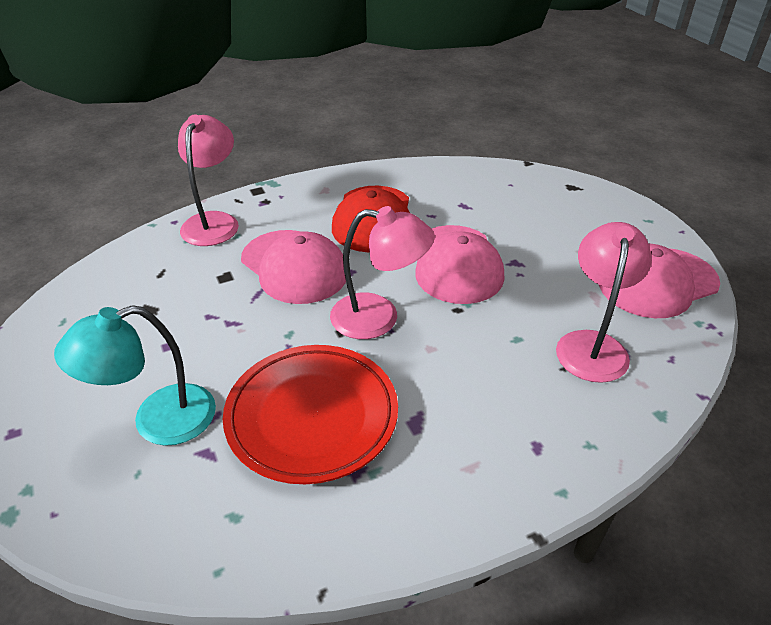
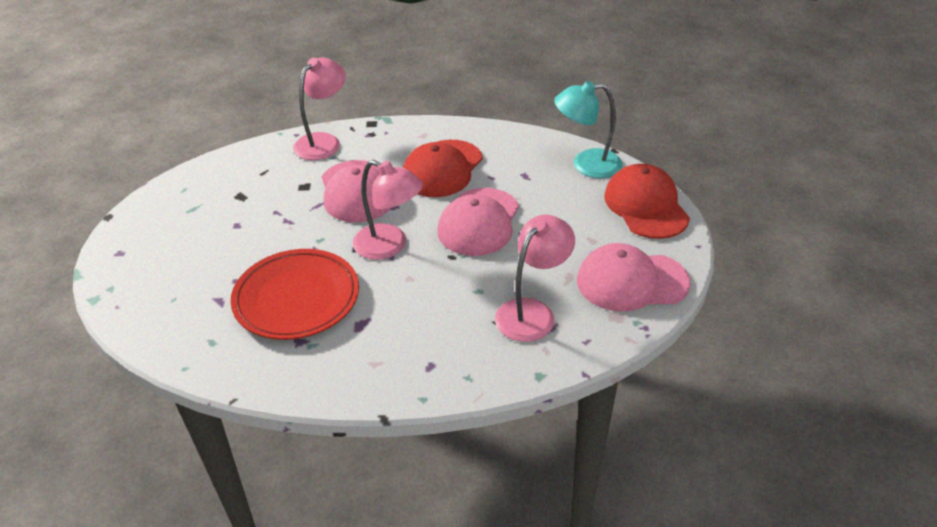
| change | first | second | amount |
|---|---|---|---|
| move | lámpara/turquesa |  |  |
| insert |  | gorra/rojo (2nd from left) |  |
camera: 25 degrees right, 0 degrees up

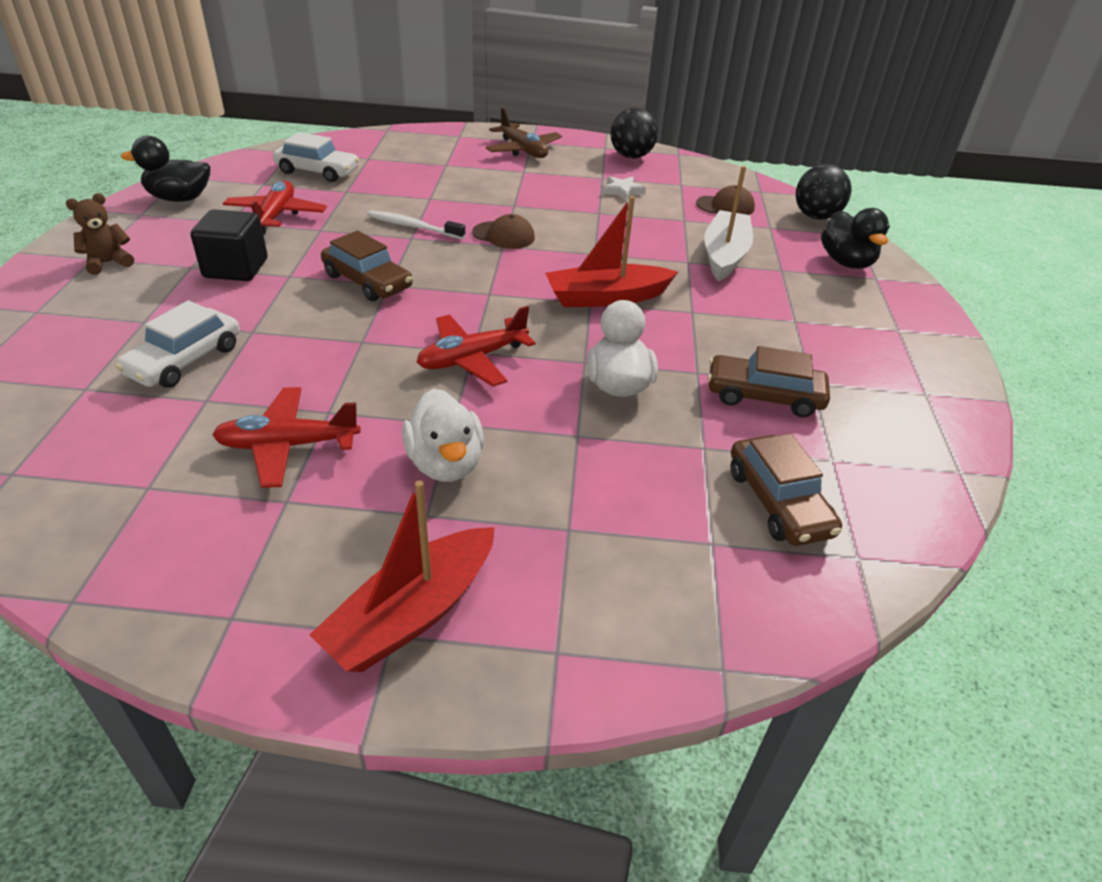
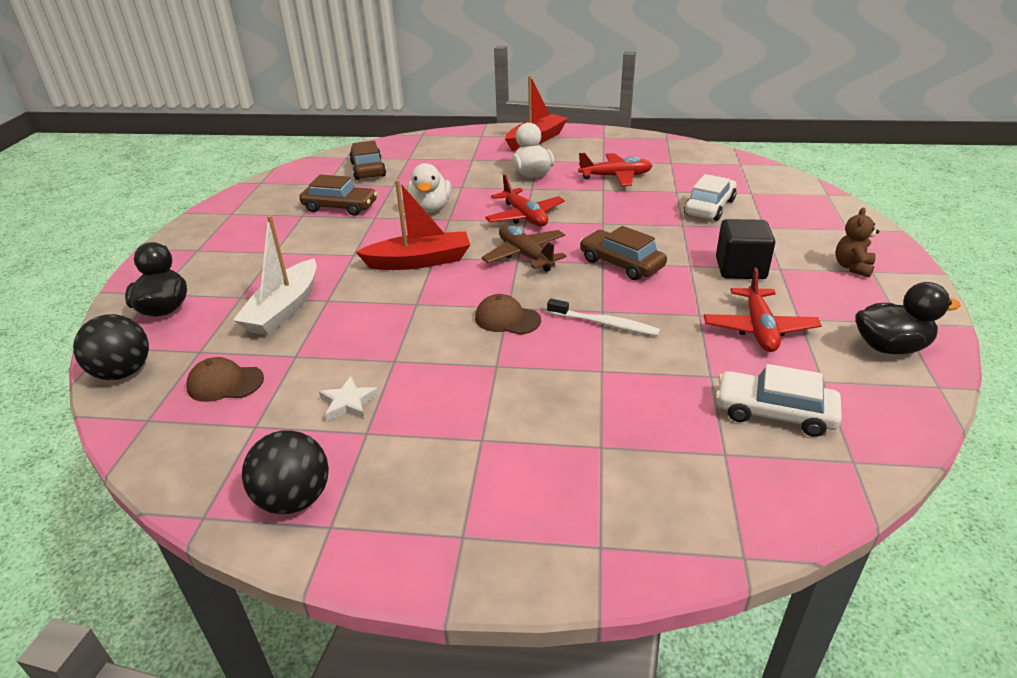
| change | first | second | amount |
|---|---|---|---|
| move | avión/marrón |  |  |
| rotate | avión/rojo (3rd from left in the first image) | avión/rojo (1st from left) | 90 degrees clockwise |
| rotate | osito/marrón |  | 150 degrees clockwise |
camera: 175 degrees left, 5 degrees down

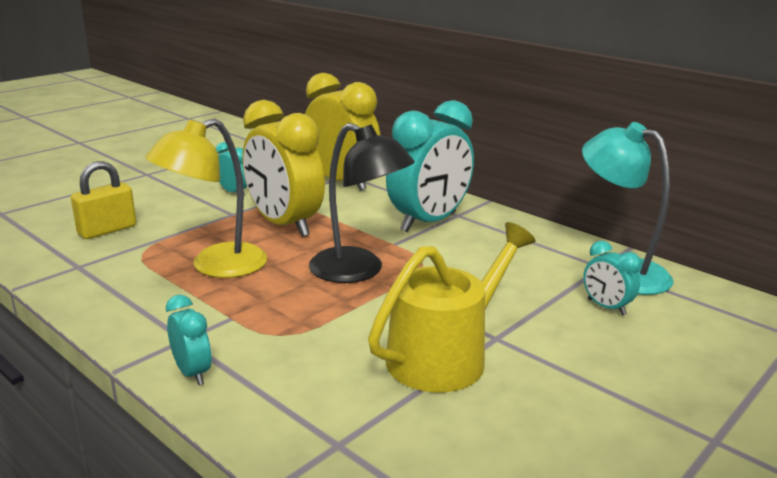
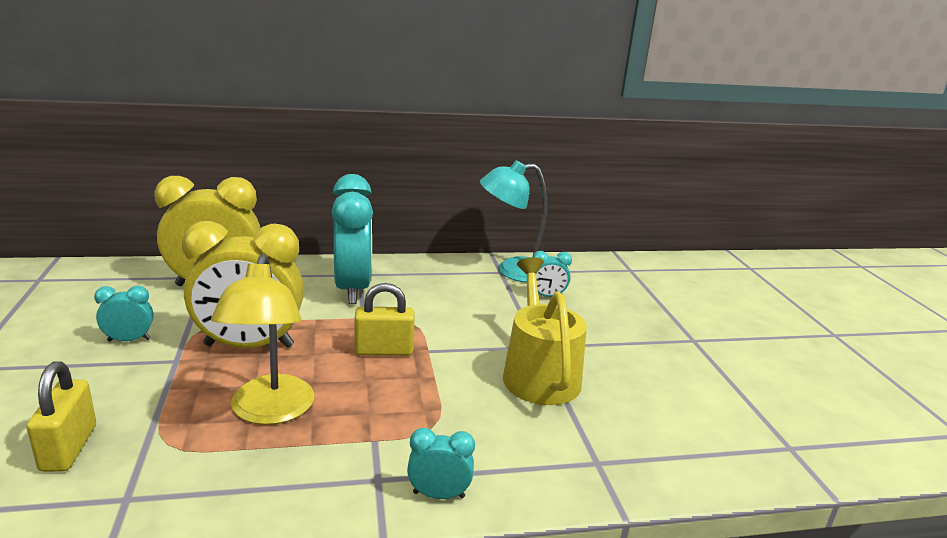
| change | first | second | amount |
|---|---|---|---|
| replace | lámpara/negro | candado/amarillo (2nd from left) |  |
camera: 55 degrees left, 0 degrees up

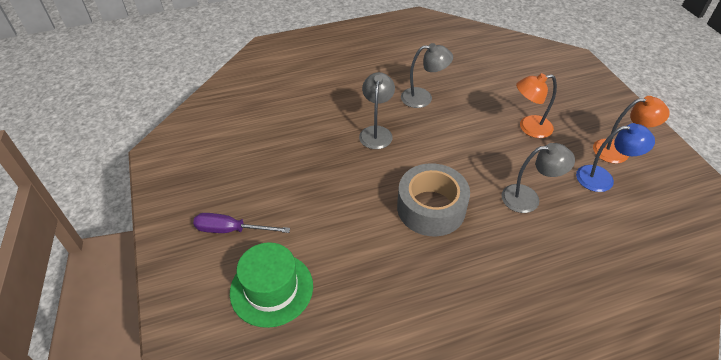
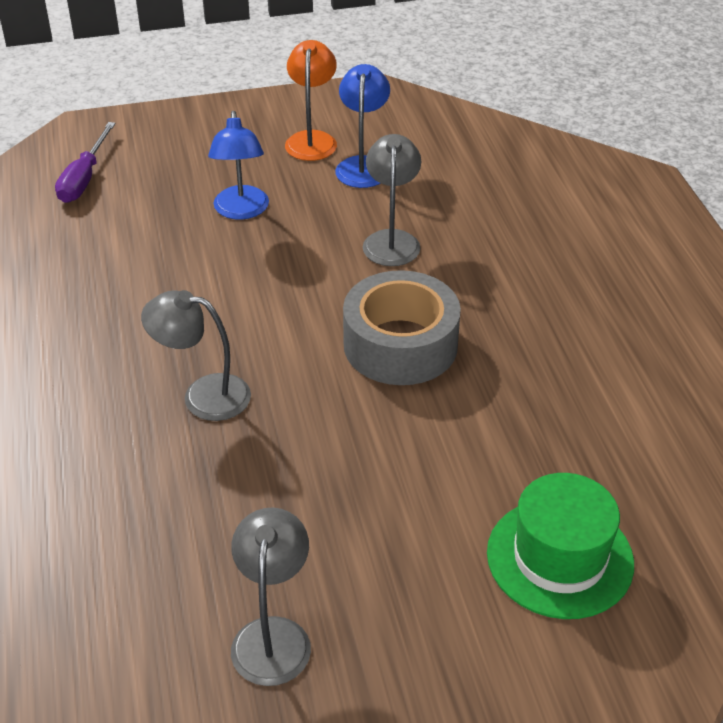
| change | first | second | amount |
|---|---|---|---|
| move | destornillador/morado |  |  |
| recolor | lámpara/naranja (1st from left) | lámpara/azul (1st from left) |  |
| move | lámpara/gris (2nd from left) |  |  |
camera: 85 degrees left, 5 degrees down

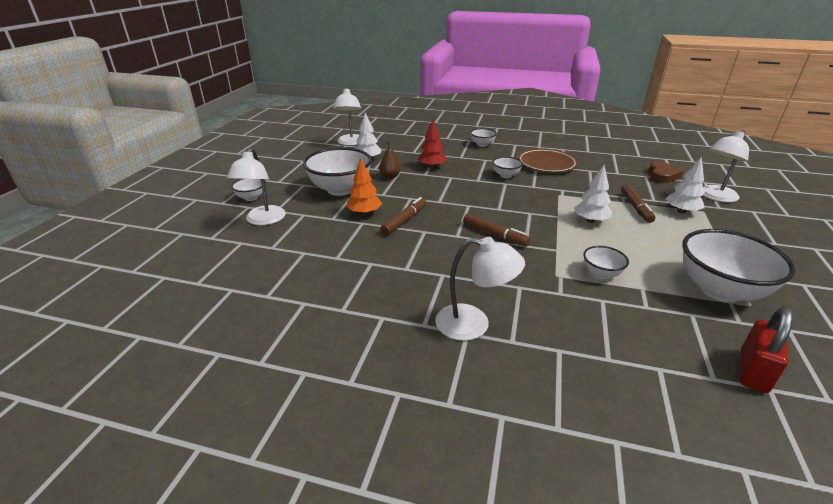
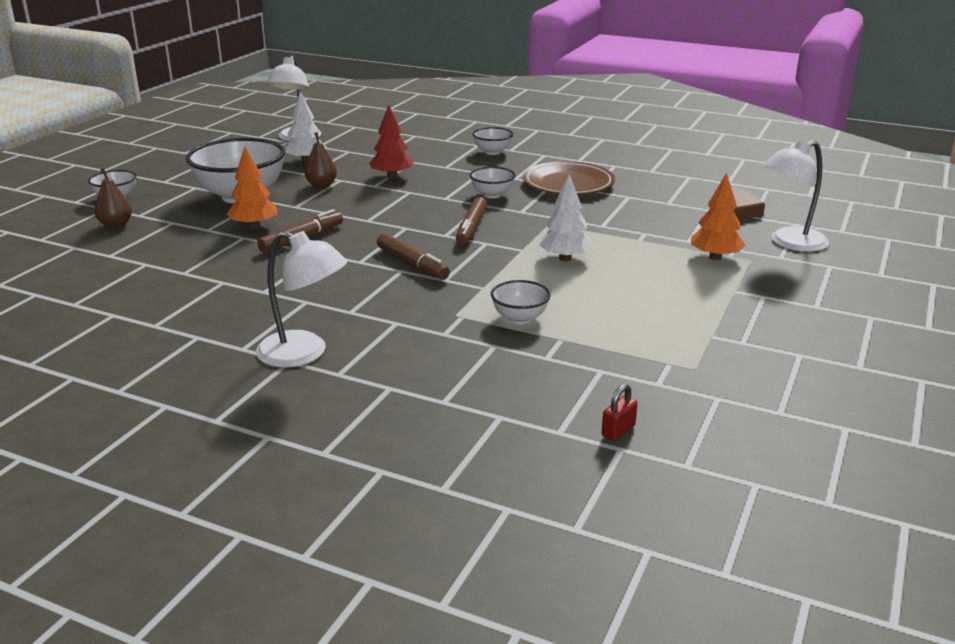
| change | first | second | amount |
|---|---|---|---|
| replace | lámpara/blanco (1st from left) | pera/marrón (1st from left) |  |
| move | rotulador/marrón (3rd from left) |  |  |
| resize | candado/rojo |  | x0.52 |
| recolor | árbol/blanco (3rd from left) | árbol/naranja (2nd from left) |  |
| delete | cuenco/blanco (6th from left) |  |  |
camera: 10 degrees right, 5 degrees down

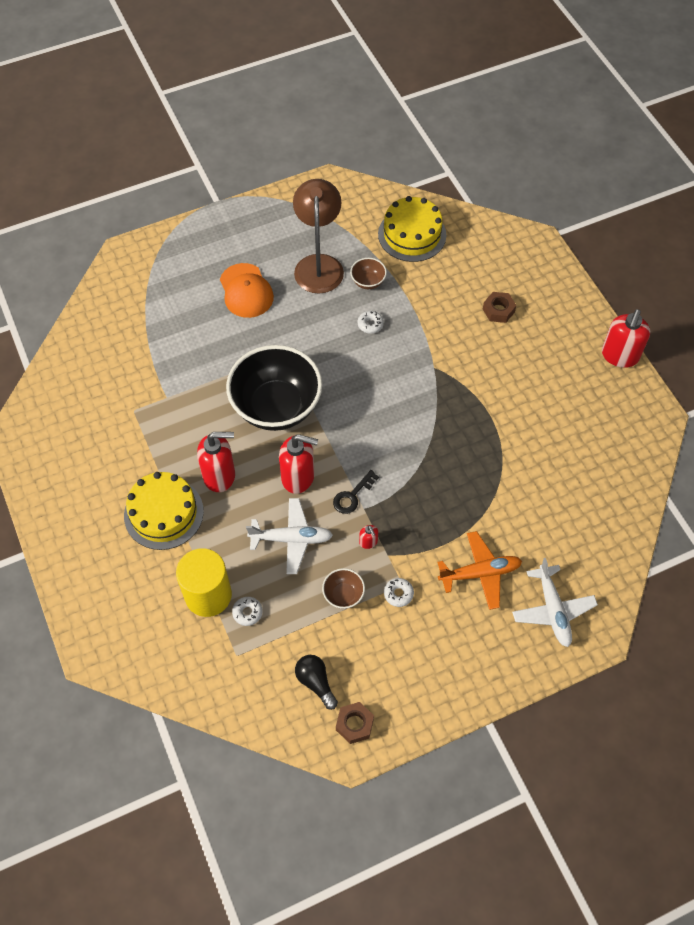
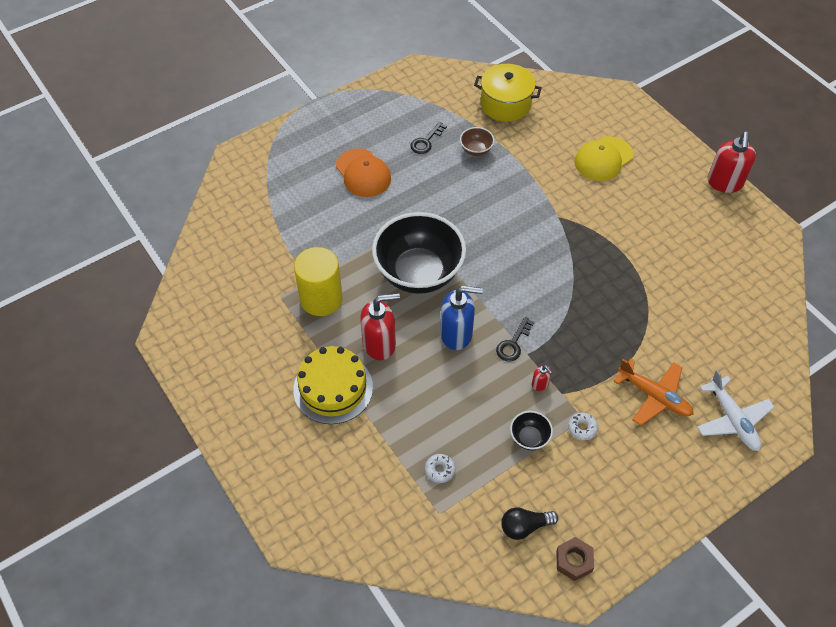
| change | first | second | amount |
|---|---|---|---|
| move | cilindro/amarillo |  |  |
| replace | lámpara/marrón | llave/negro (1st from left) |  |
| recolor | dispensador de jabón/rojo (2nd from left) | dispensador de jabón/azul |  |
| replace | tarta/amarillo (2nd from left) | olla/amarillo |  |
| rotate | bombilla/negro |  | 60 degrees counterclockwise |
| recolor | cuenco/marrón (1st from left) | cuenco/negro (2nd from left) |  |
| replace | tuerca/marrón (2nd from left) | gorra/amarillo |  |
| rotate | avión/naranja |  | 60 degrees clockwise |
| delete | avión/blanco (1st from left) |  |  |
| delete | rosquilla/blanco (2nd from left) |  |  |
camera: 10 degrees left, 5 degrees down

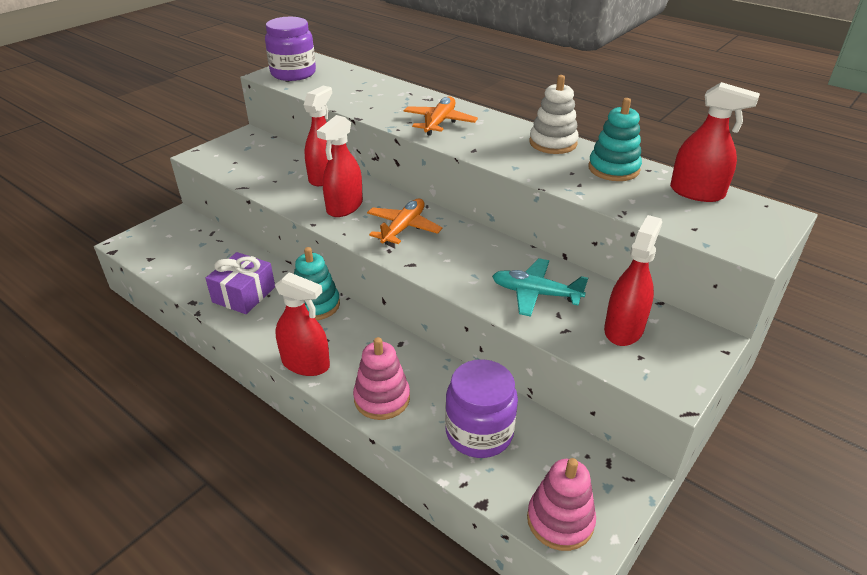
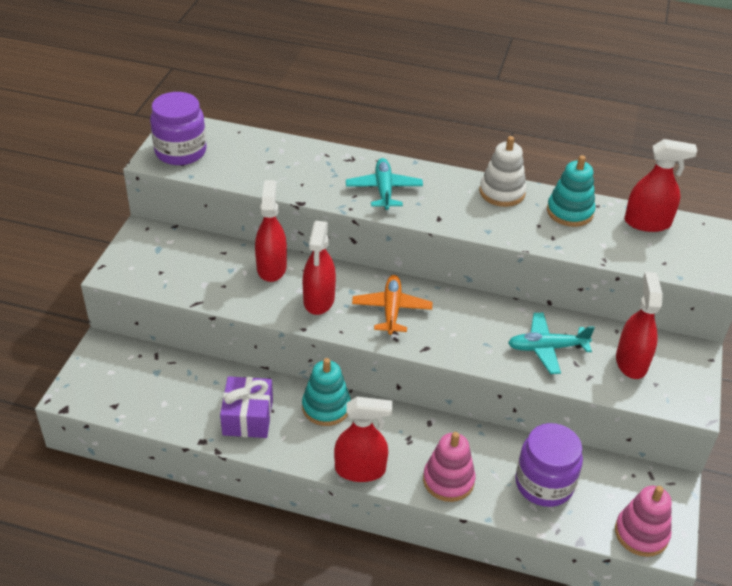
| change | first | second | amount |
|---|---|---|---|
| recolor | avión/naranja (2nd from left) | avión/turquesa (1st from left) |  |
camera: 25 degrees left, 5 degrees up

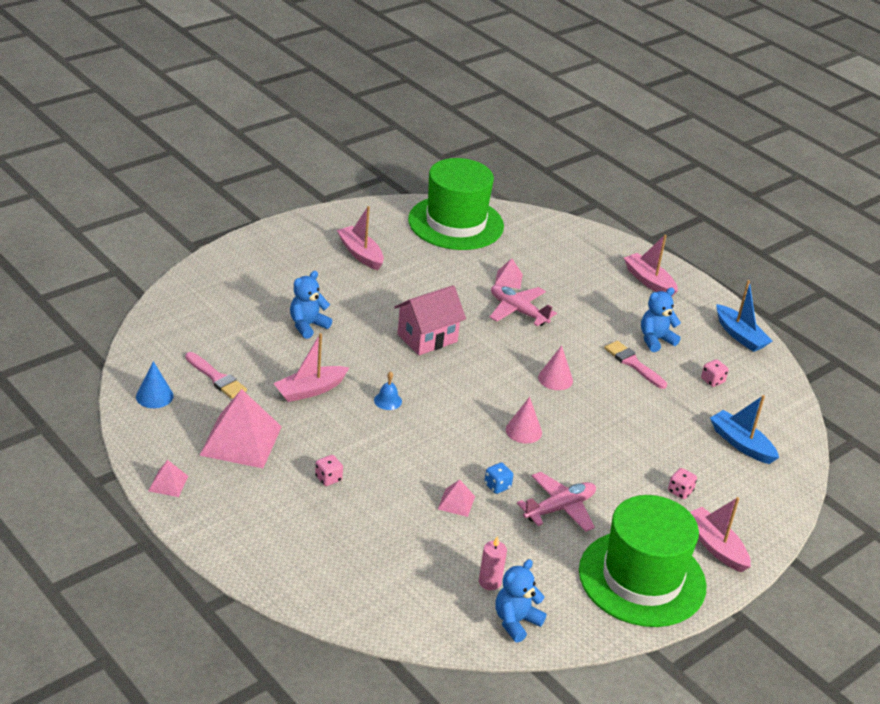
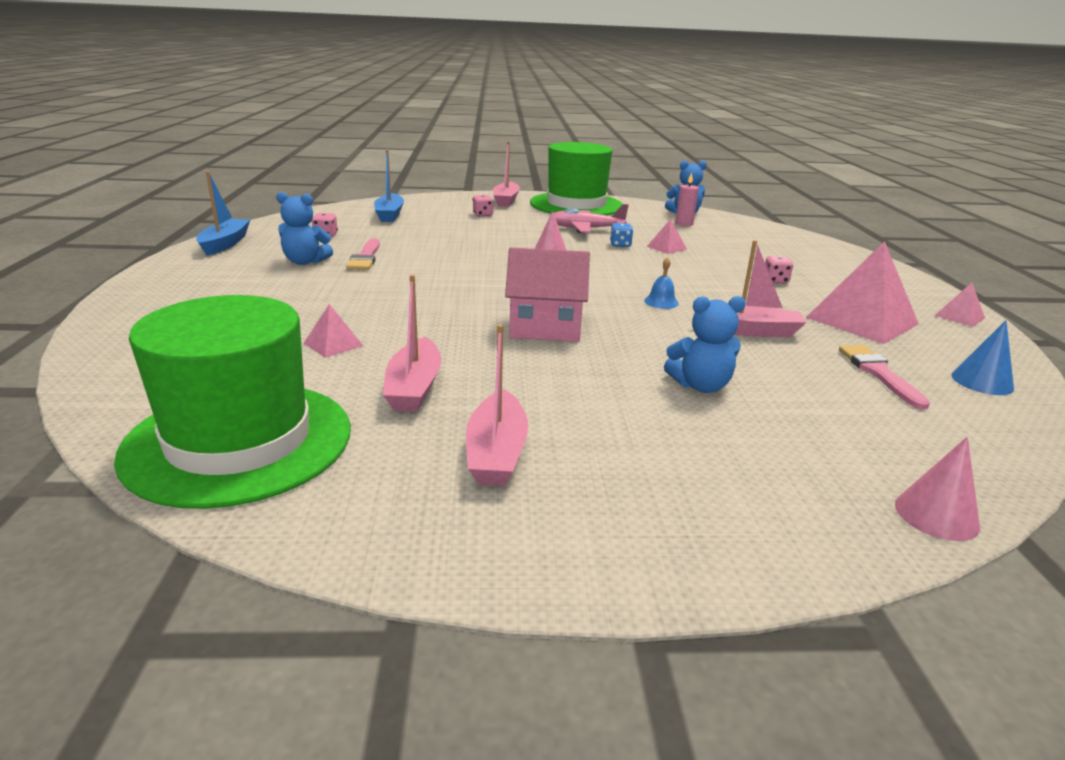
| change | first | second | amount |
|---|---|---|---|
| move | barco/rosa (3rd from left in the first image) | barco/rosa (1st from left) |  |
| move | cono/rosa (2nd from left) |  |  |
| delete | avión/rosa (1st from left) |  |  |
camera: 140 degrees left, 10 degrees down

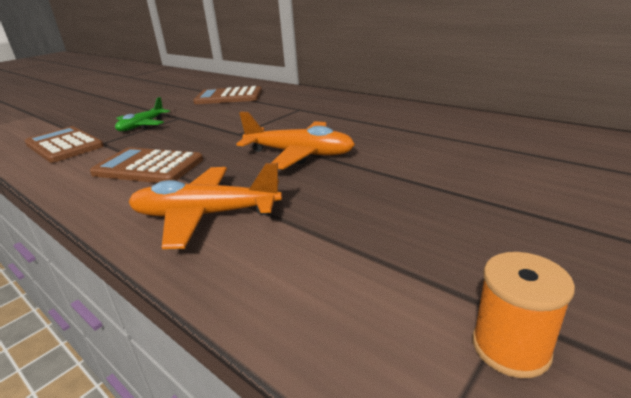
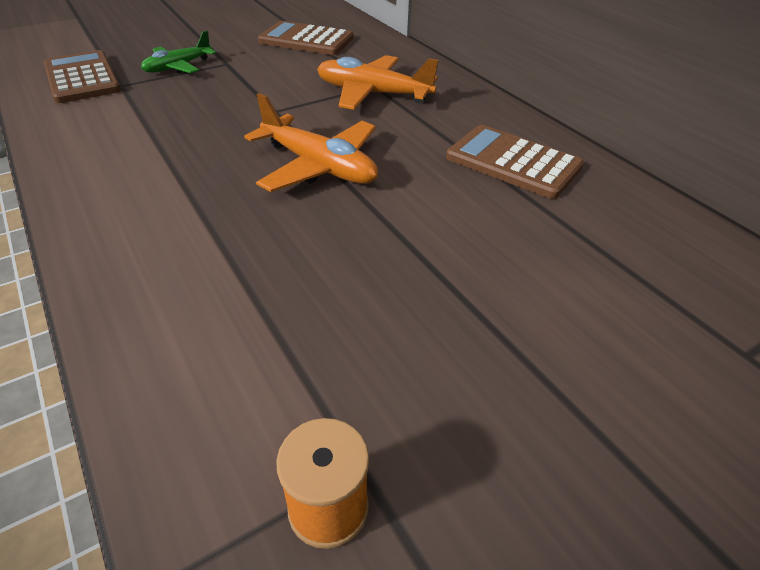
| change | first | second | amount |
|---|---|---|---|
| move | avión/naranja (1st from left in the first image) | avión/naranja (2nd from left) |  |
| move | calculadora/marrón (2nd from left in the first image) | calculadora/marrón (3rd from left) |  |
camera: 15 degrees right, 15 degrees up

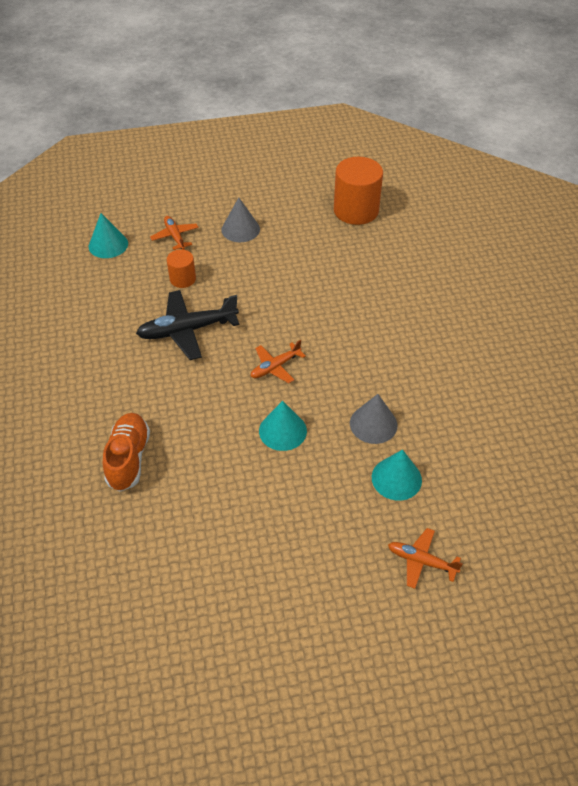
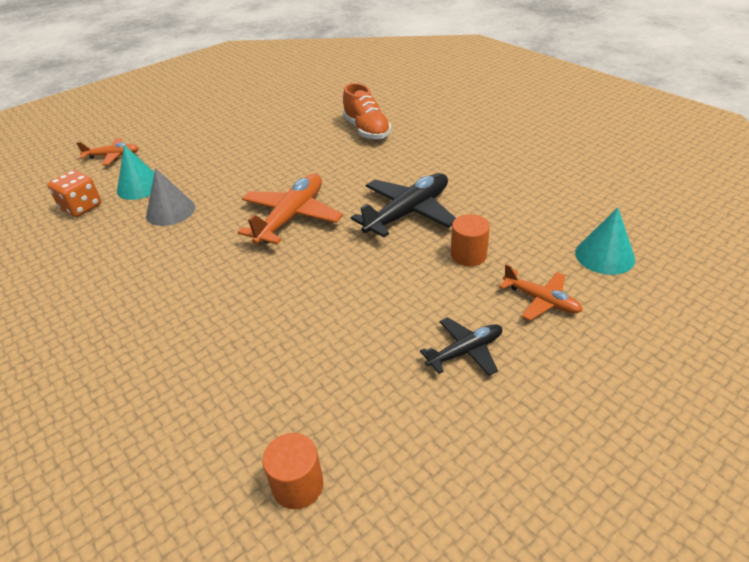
| change | first | second | amount |
|---|---|---|---|
| insert |  | dado/naranja |  |
| resize | avión/naranja (2nd from left) |  | x1.74 |
| resize | cilindro/naranja (2nd from left in the first image) | cilindro/naranja (1st from left) | x0.53 |
| replace | cono/gris (1st from left) | avión/negro (2nd from left) |  |
| delete | cono/turquesa (2nd from left) |  |  |
camera: 155 degrees right, 10 degrees down

